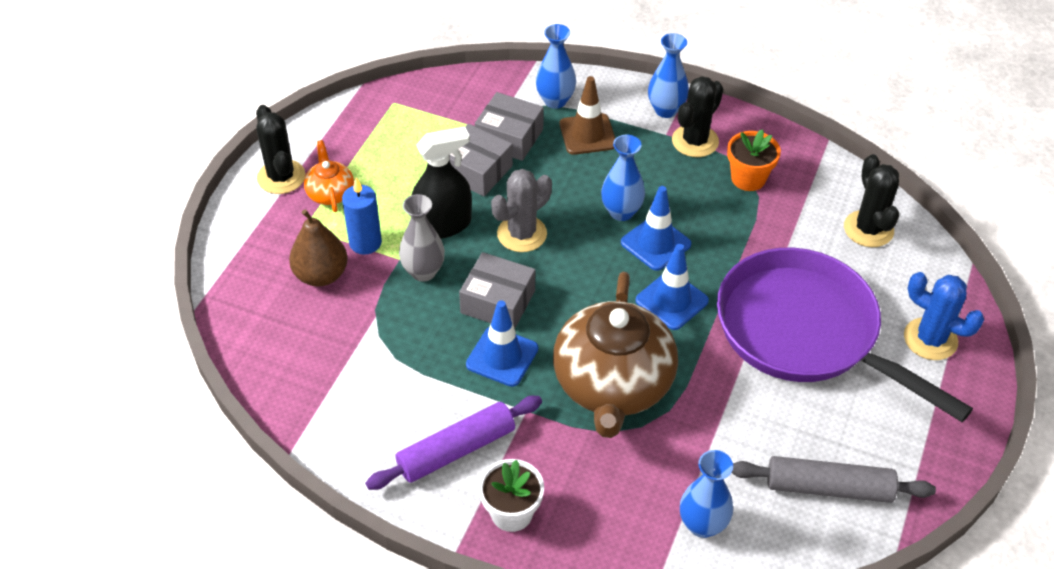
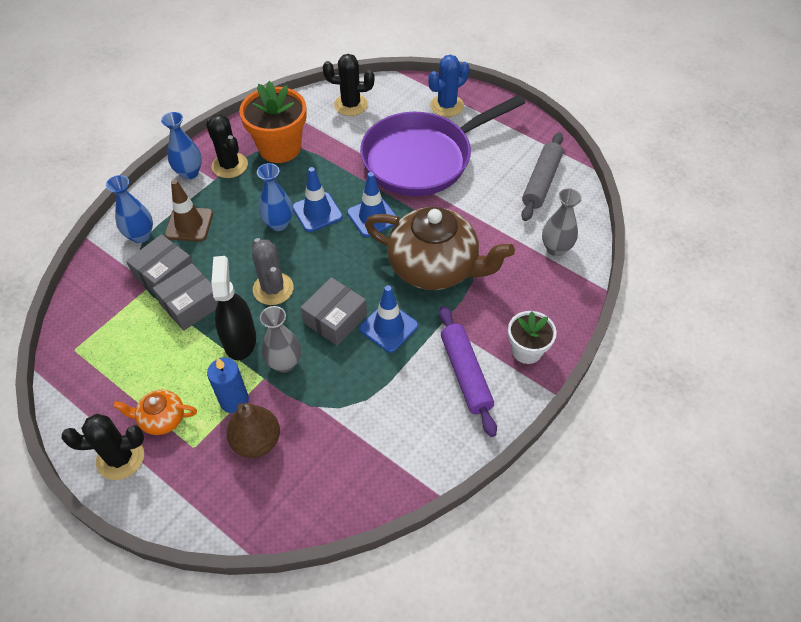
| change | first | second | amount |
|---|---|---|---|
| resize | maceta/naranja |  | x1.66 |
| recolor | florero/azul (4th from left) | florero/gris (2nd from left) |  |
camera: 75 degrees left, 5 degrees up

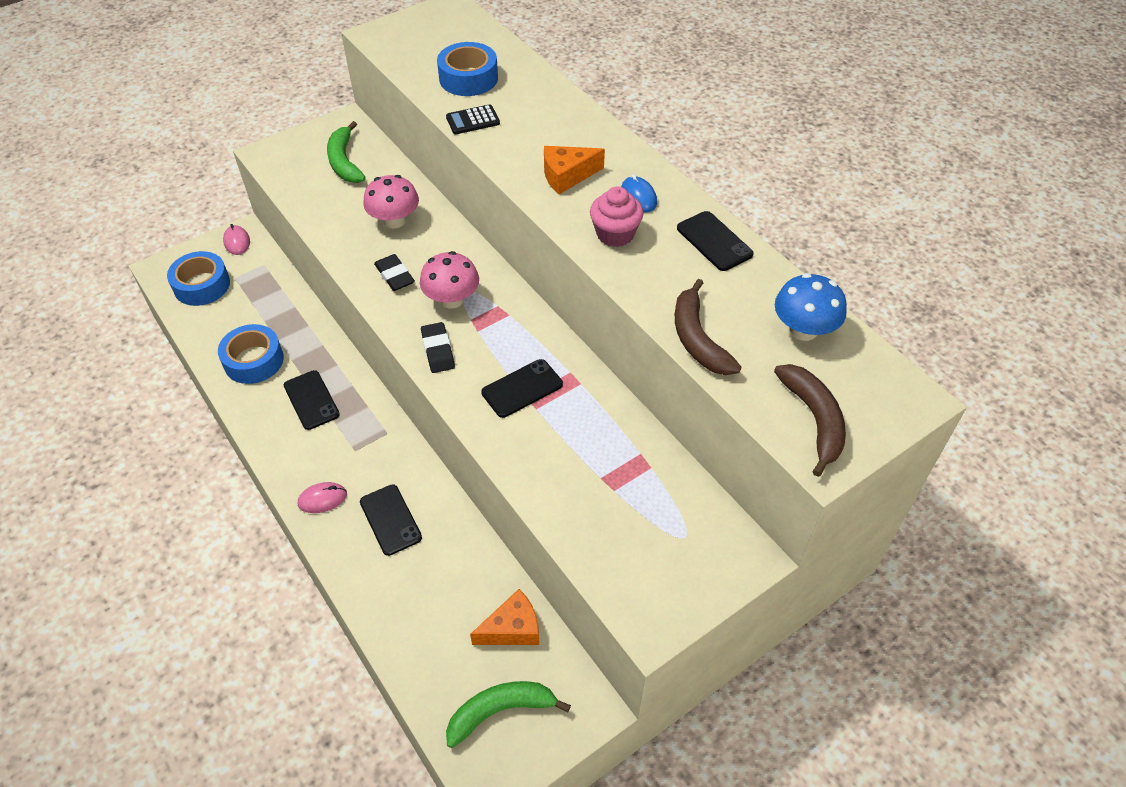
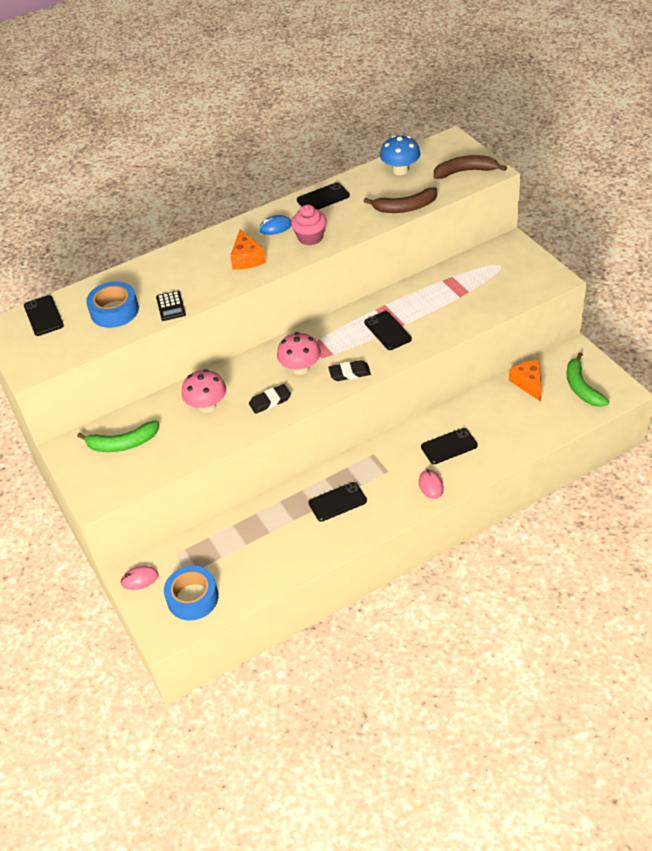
| change | first | second | amount |
|---|---|---|---|
| insert |  | móvil/negro (1st from left) |  |
| delete | cinta adhesiva/azul (2nd from left) |  |  |
camera: 80 degrees left, 5 degrees down

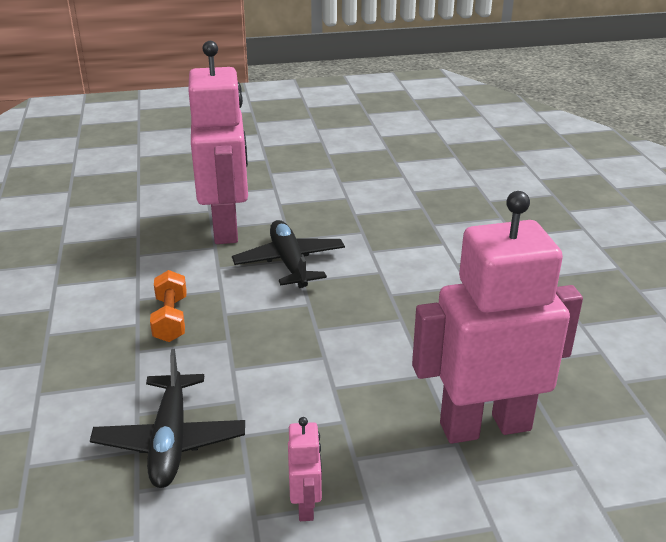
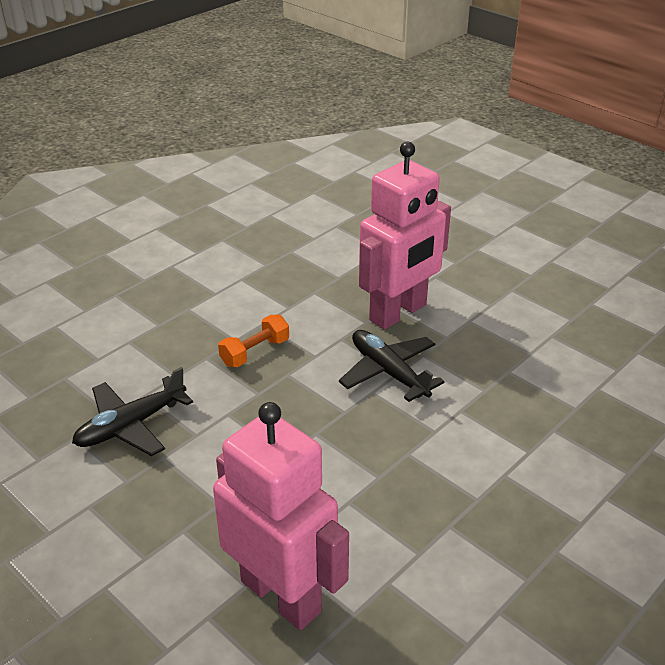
| change | first | second | amount |
|---|---|---|---|
| rotate | avión/negro (2nd from left) |  | 75 degrees counterclockwise |
| delete | robot/rosa (2nd from left) |  |  |
camera: 55 degrees right, 5 degrees up

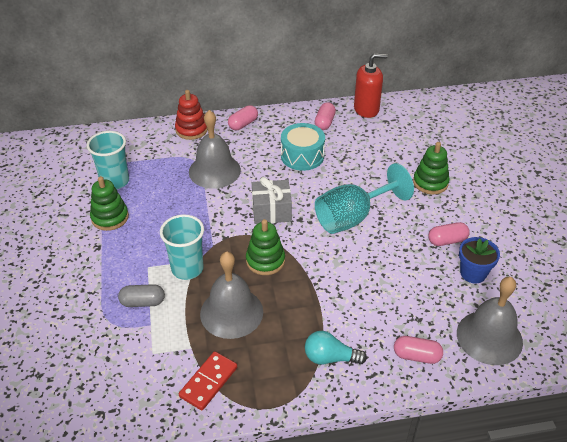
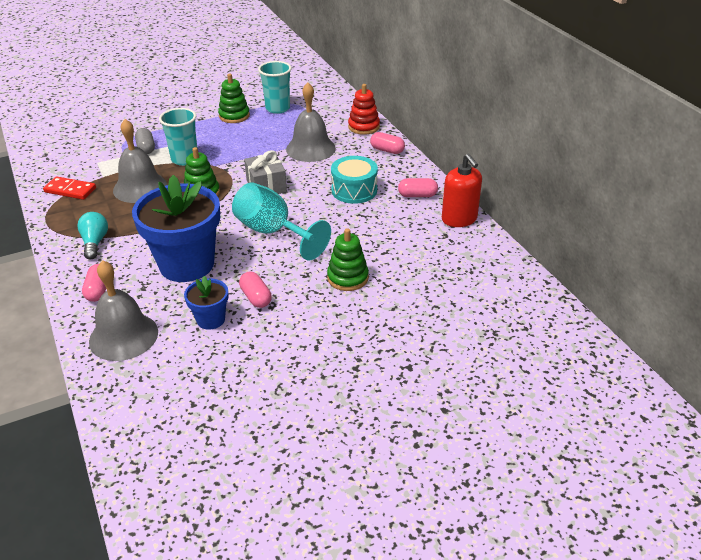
| change | first | second | amount |
|---|---|---|---|
| insert |  | maceta/azul (1st from left) |  |
camera: 75 degrees right, 5 degrees down

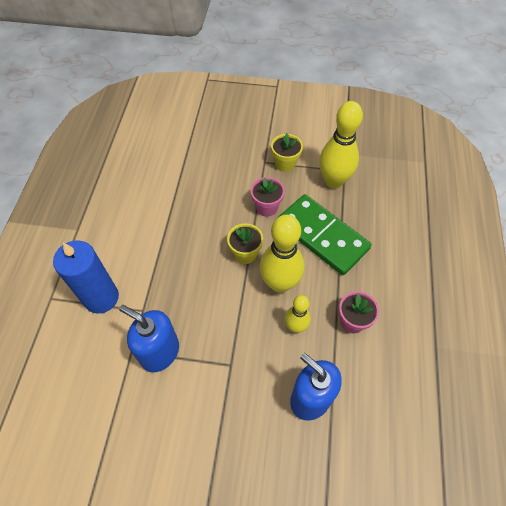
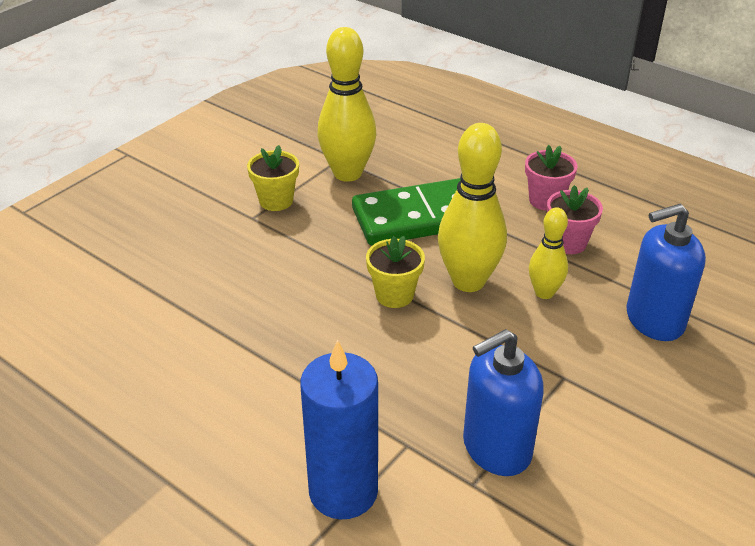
| change | first | second | amount |
|---|---|---|---|
| move | maceta/rosa (1st from left) |  |  |
camera: 60 degrees left, 20 degrees down

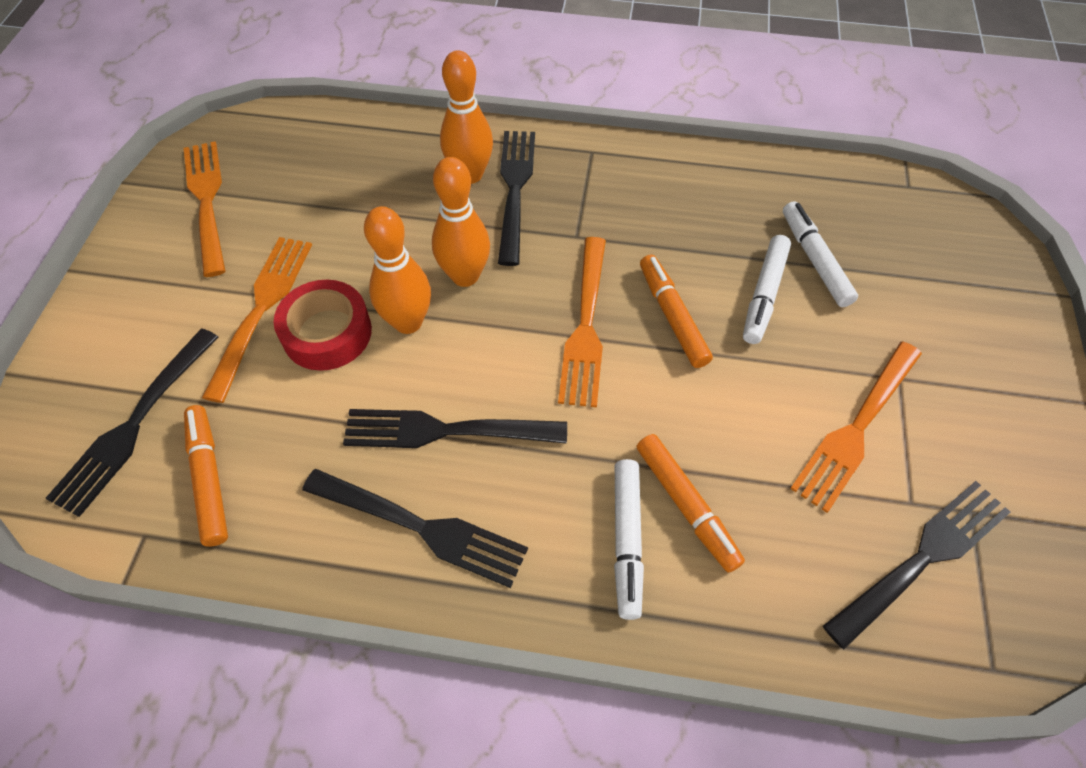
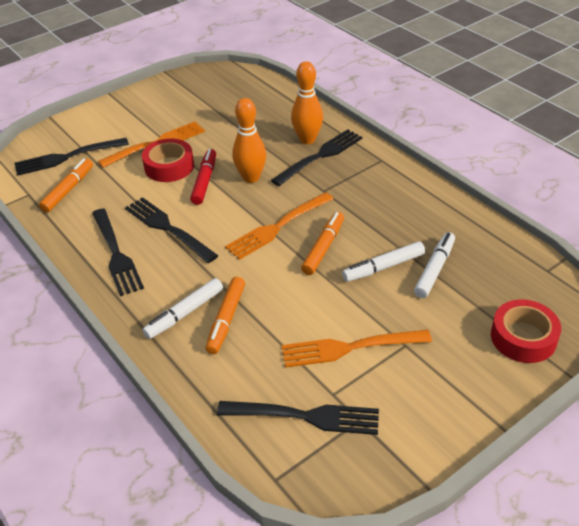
| change | first | second | amount |
|---|---|---|---|
| replace | bolo/naranja (1st from left) | rotulador/rojo |  |
| insert |  | cinta adhesiva/rojo (2nd from left) |  |
| delete | tenedor/naranja (1st from left) |  |  |
camera: 45 degrees right, 15 degrees down

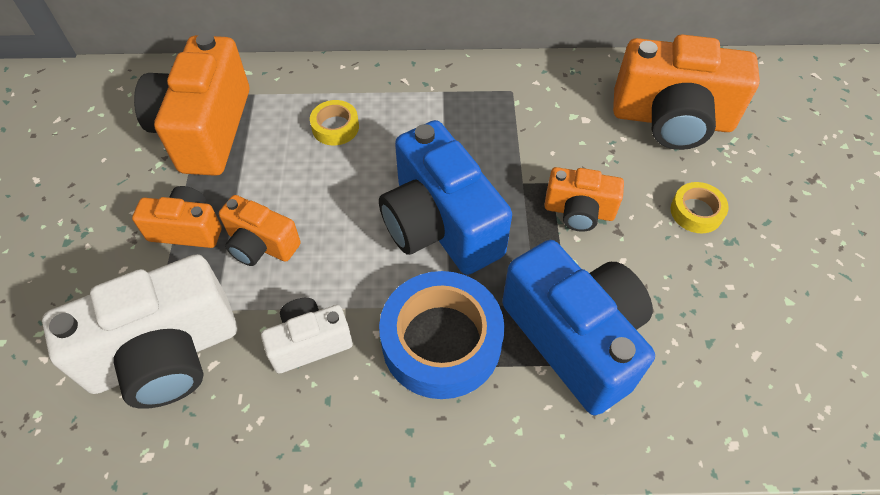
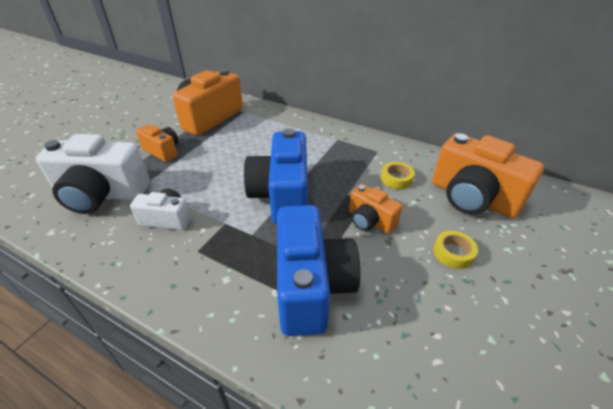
| change | first | second | amount |
|---|---|---|---|
| move | cinta adhesiva/amarillo (1st from left) |  |  |
| delete | cámara/naranja (3rd from left) |  |  |
| delete | cinta adhesiva/azul |  |  |
camera: 30 degrees right, 15 degrees down

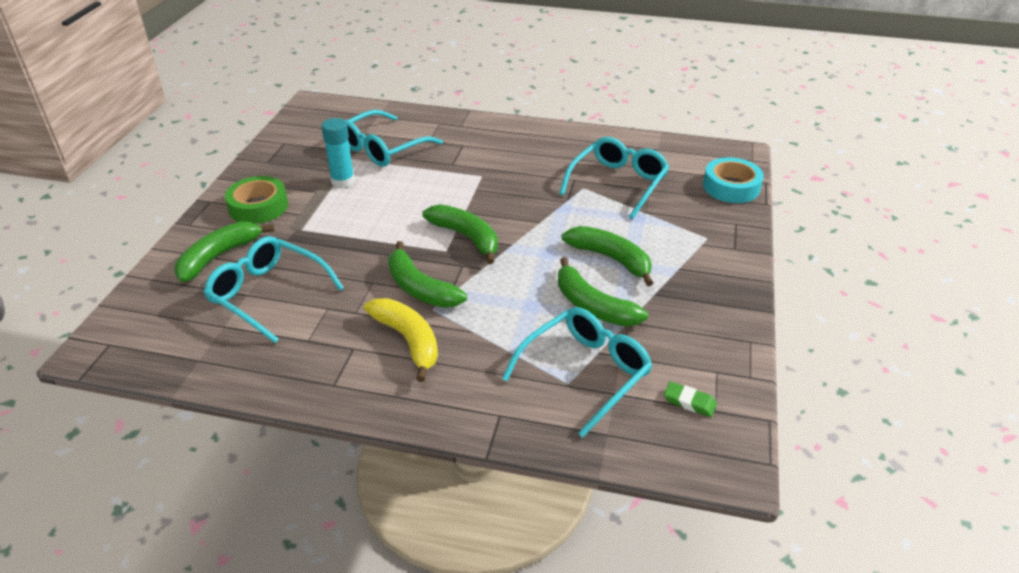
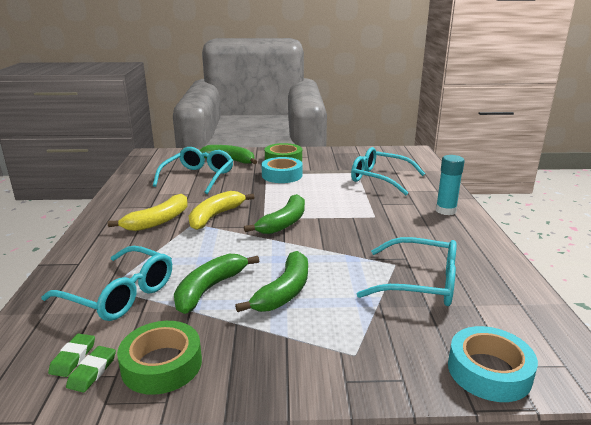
| change | first | second | amount |
|---|---|---|---|
| insert |  | goma de borrar/verde (2nd from left) |  |
| insert |  | cinta adhesiva/verde (1st from left) |  |
| recolor | plátano/verde (2nd from left) | plátano/amarillo (2nd from left) |  |
| insert |  | cinta adhesiva/turquesa (1st from left) |  |
| move | barra de pegamento/turquesa |  |  |
camera: 75 degrees right, 15 degrees down

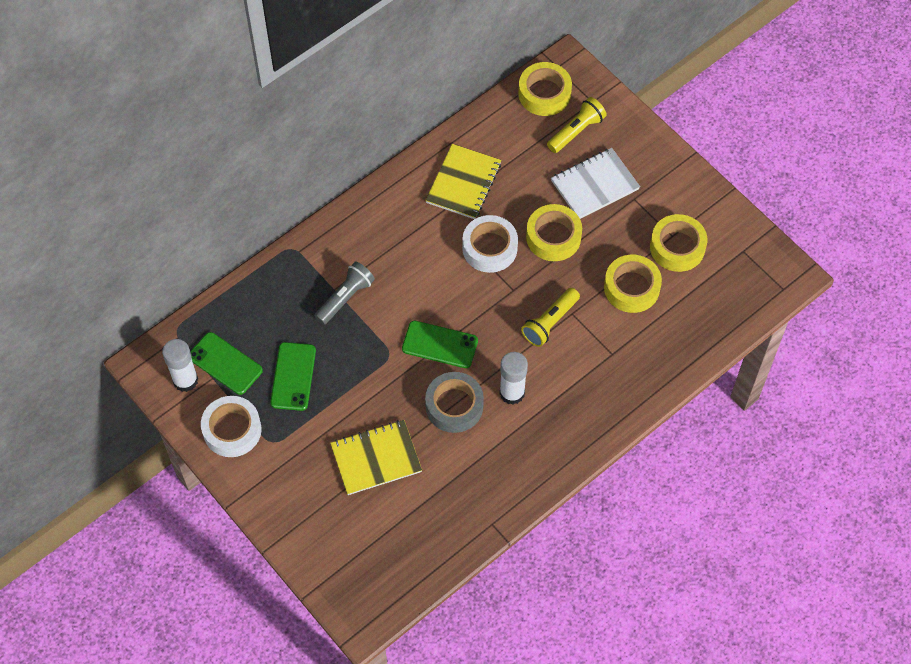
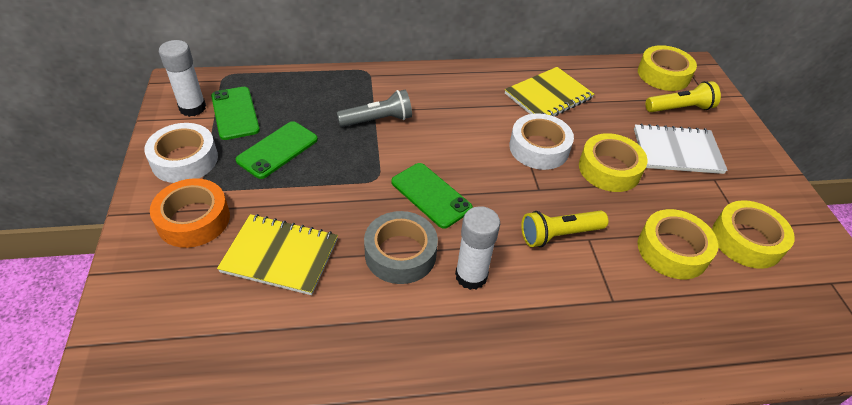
| change | first | second | amount |
|---|---|---|---|
| insert |  | cinta adhesiva/naranja |  |
camera: 30 degrees right, 15 degrees down

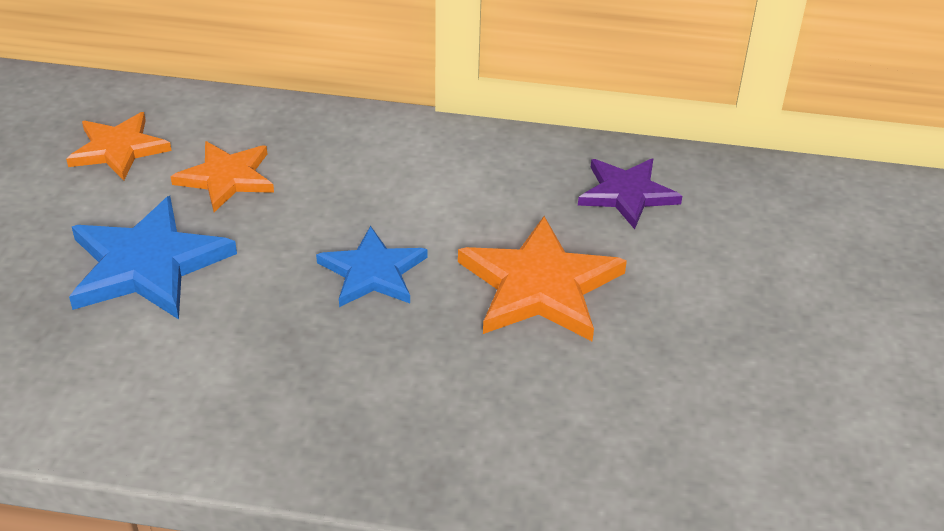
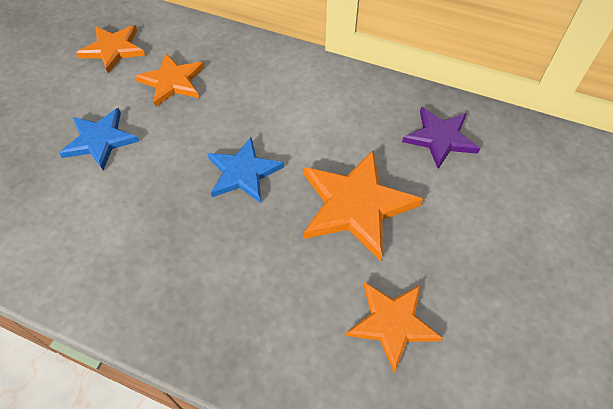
| change | first | second | amount |
|---|---|---|---|
| resize | estrella/azul (1st from left) |  | x0.66 |
| insert |  | estrella/naranja (4th from left) |  |
camera: 15 degrees right, 15 degrees up

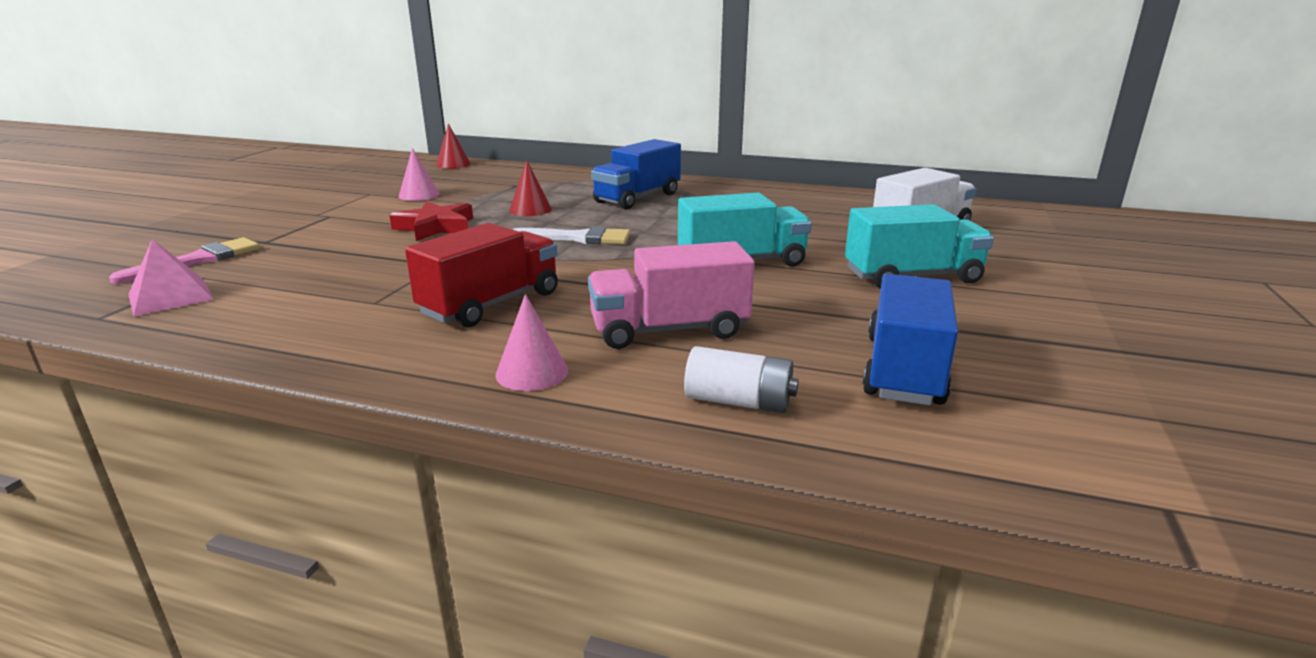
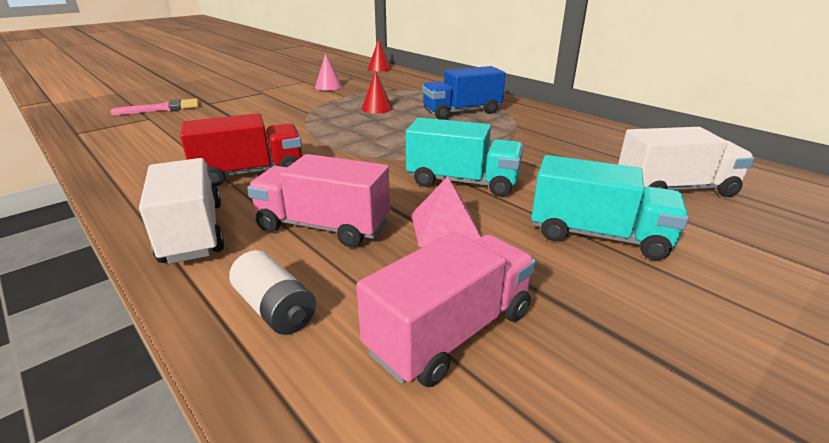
| change | first | second | amount |
|---|---|---|---|
| replace | cono/rosa (2nd from left) | camión/blanco (1st from left) |  |
| recolor | camión/azul (2nd from left) | camión/rosa (2nd from left) |  |
| move | pirámide/rosa |  |  |
| delete | estrella/rojo |  |  |
| delete | pincel/blanco |  |  |
camera: 30 degrees right, 5 degrees up

